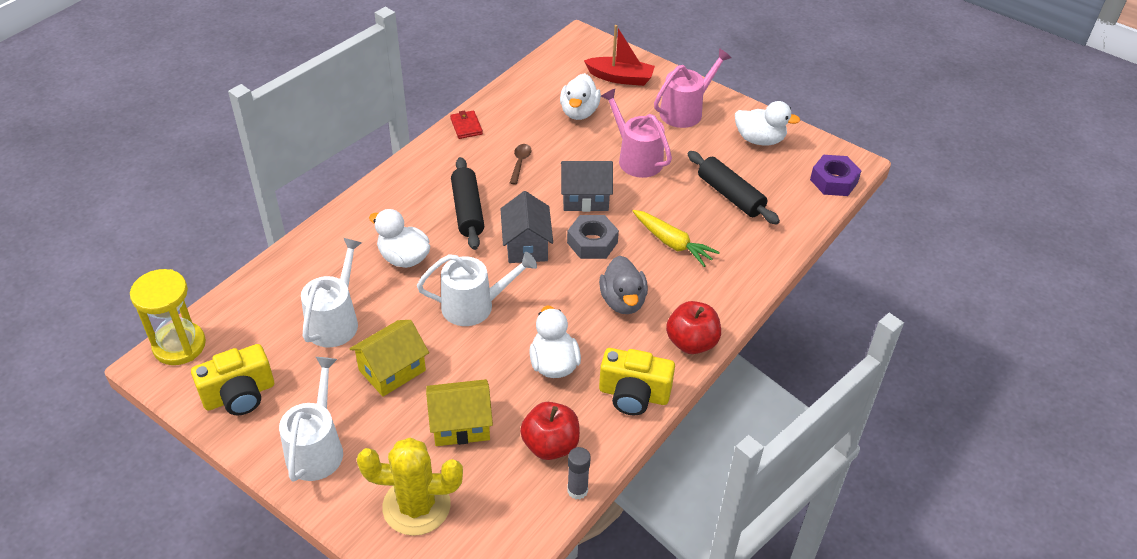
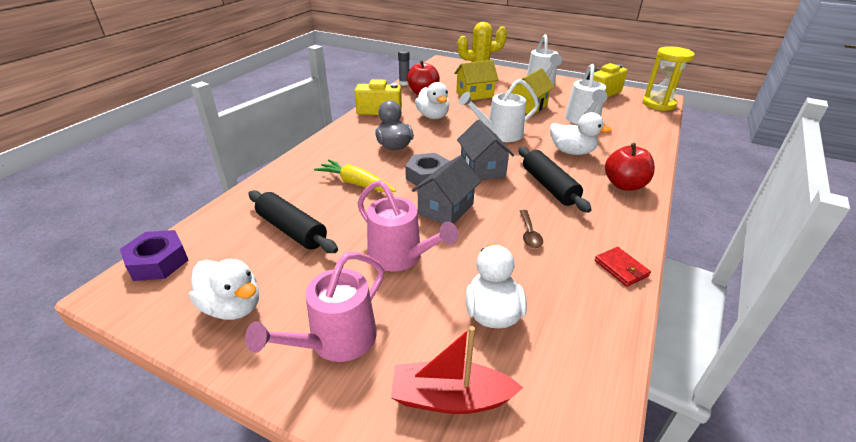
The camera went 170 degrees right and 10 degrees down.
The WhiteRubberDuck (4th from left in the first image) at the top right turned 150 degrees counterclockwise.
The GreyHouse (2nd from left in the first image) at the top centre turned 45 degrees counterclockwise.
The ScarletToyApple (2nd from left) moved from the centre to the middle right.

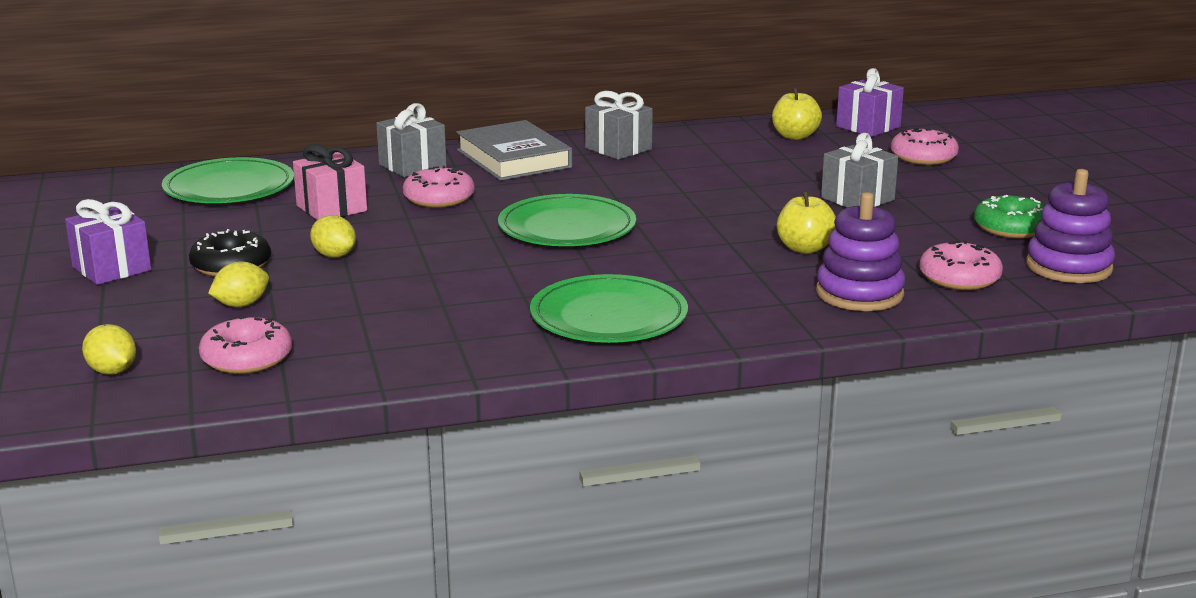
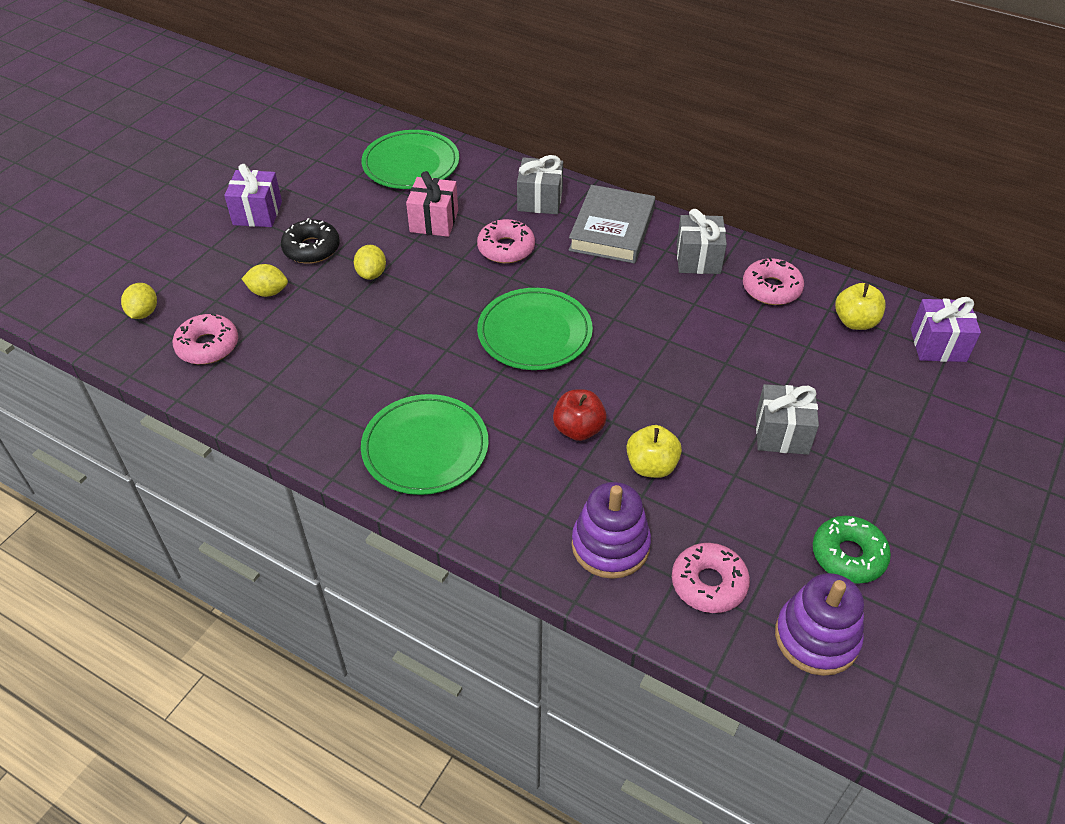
The camera went 45 degrees right and 25 degrees up.
The RosyDoughnut (3rd from left in the first image) moved from the top right to the middle right.
The ScarletToyApple at the centre appeared.

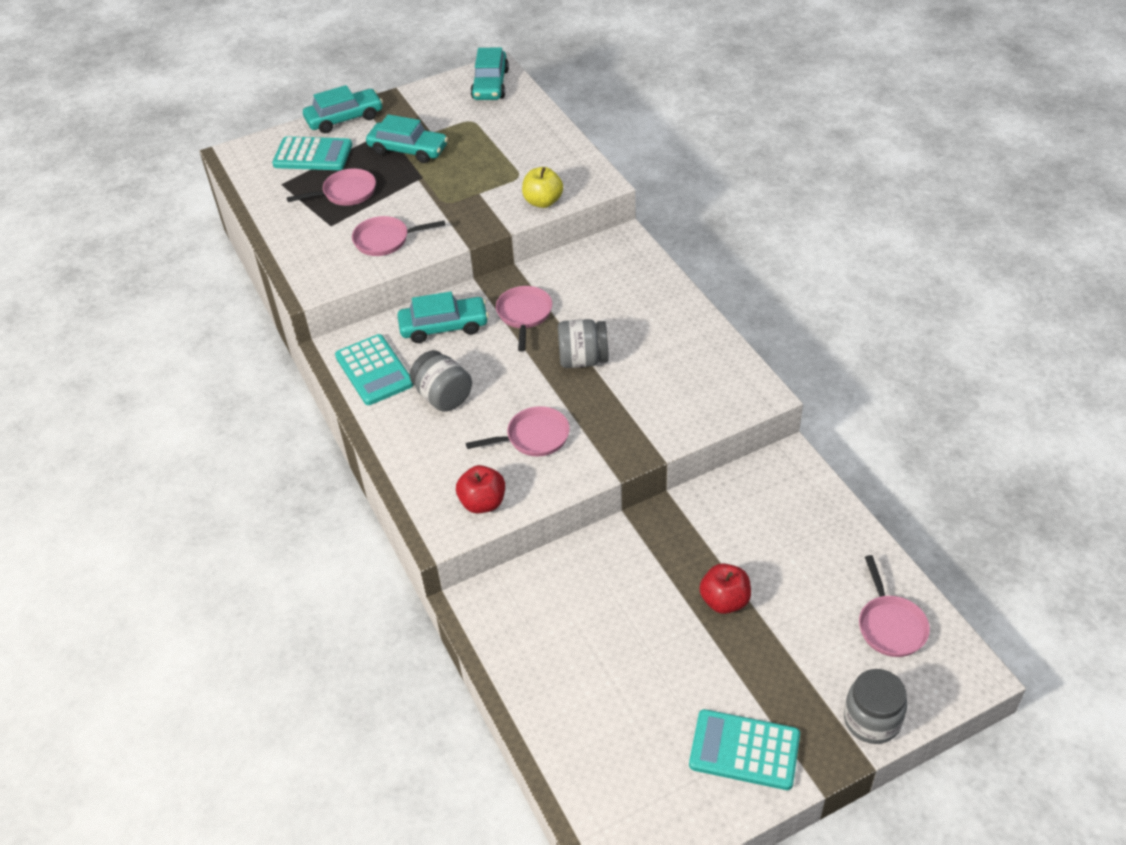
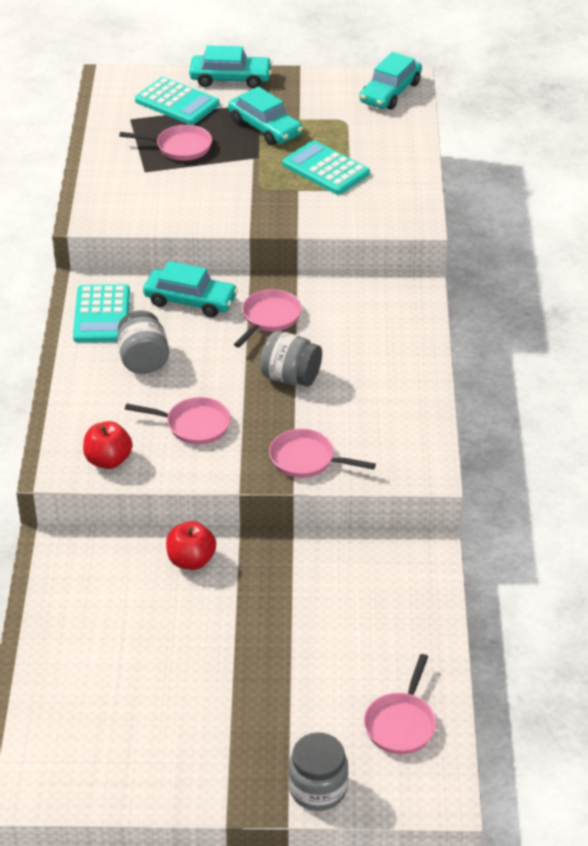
The camera went 25 degrees right and 5 degrees down.
The GoldenToyApple at the top centre disappeared.
The RosyPan (2nd from left in the first image) moved from the top centre to the centre.
The ScarletToyApple (2nd from left) moved from the bottom centre to the middle left.
The AquaCalculator (3rd from left) moved from the bottom centre to the top centre.

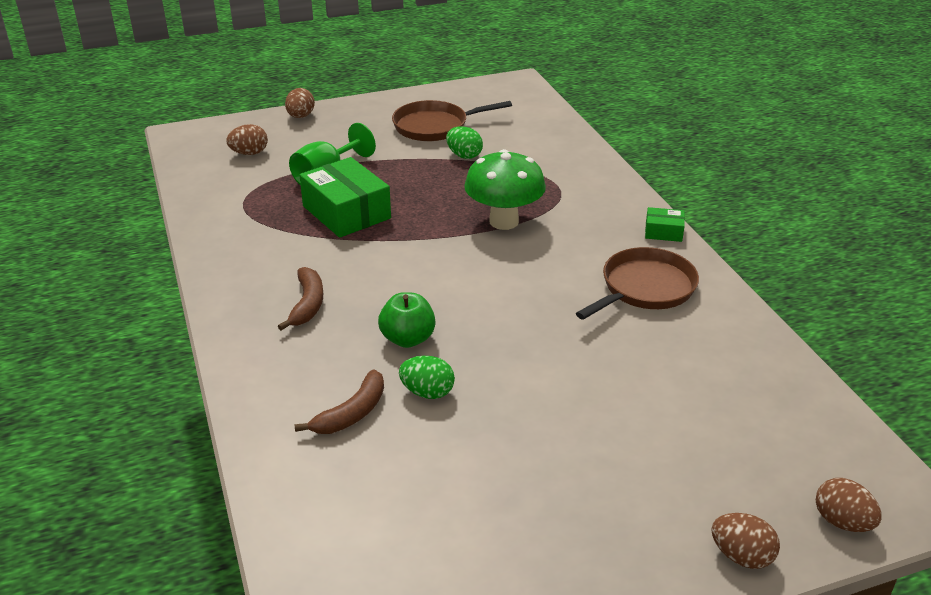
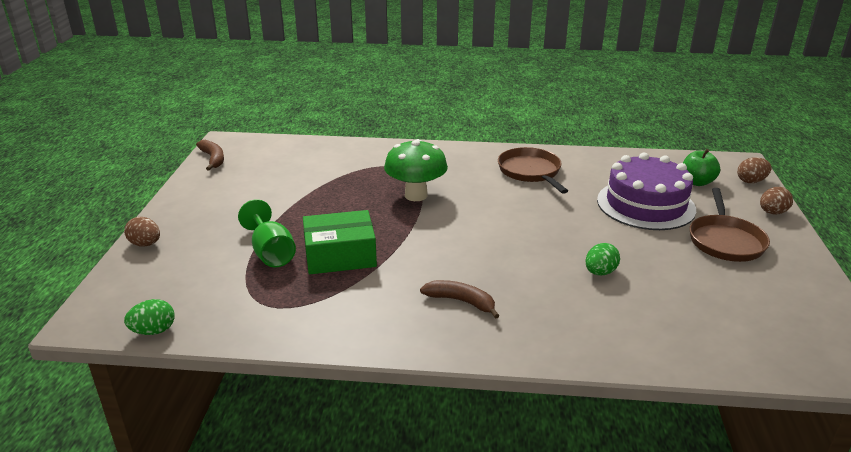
The camera went 65 degrees left and 5 degrees down.
The BrownPan (1st from left in the first image) moved from the top centre to the middle right.
The BrownEgg (1st from left) at the top left disappeared.
The LeafGreenEgg (2nd from left in the first image) moved from the top centre to the bottom left.
The LeafGreenPackage (2nd from left) at the middle right disappeared.
The LeafGreenToyApple moved from the centre to the middle right.
The BrownBananaFruit (2nd from left in the first image) moved from the bottom centre to the middle left.
The VioletLayerCake at the middle right appeared.

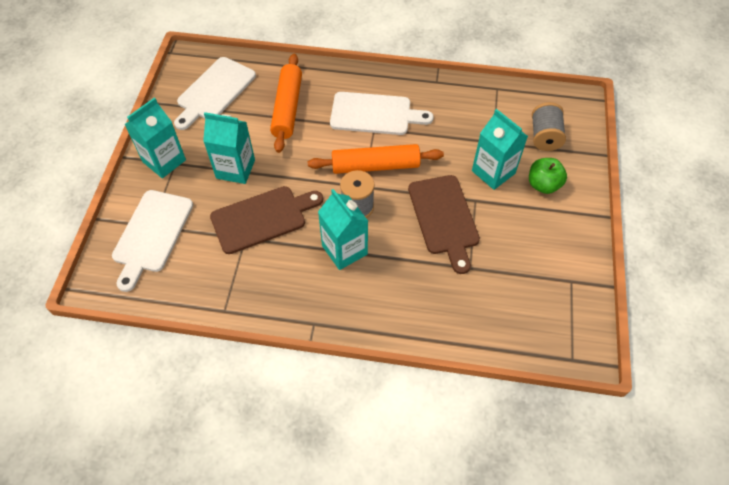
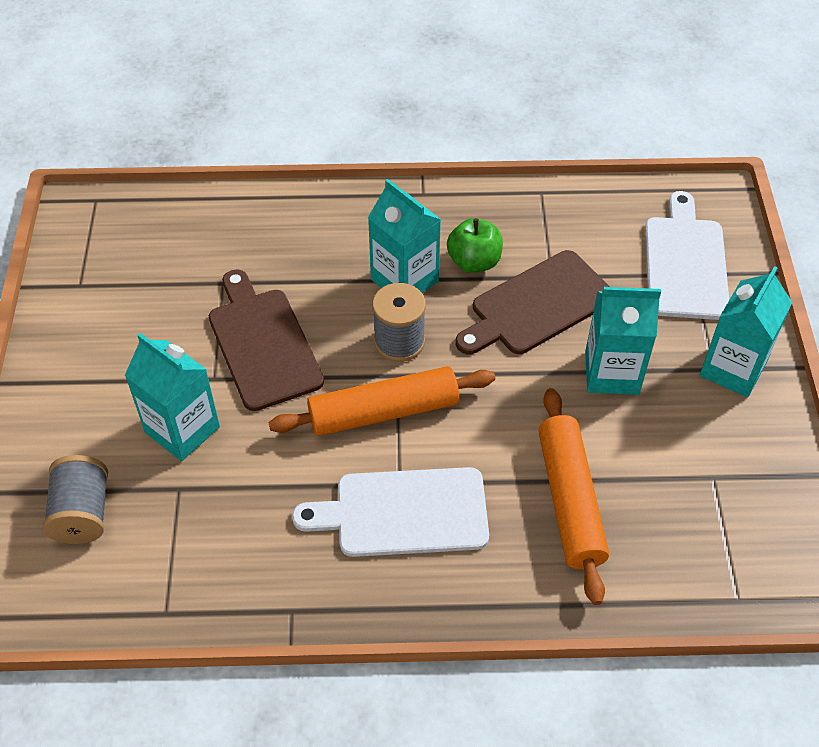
The camera went 170 degrees right and 5 degrees down.
The WhiteChoppingBoard (2nd from left) at the top left disappeared.
The LeafGreenToyApple moved from the middle right to the top centre.

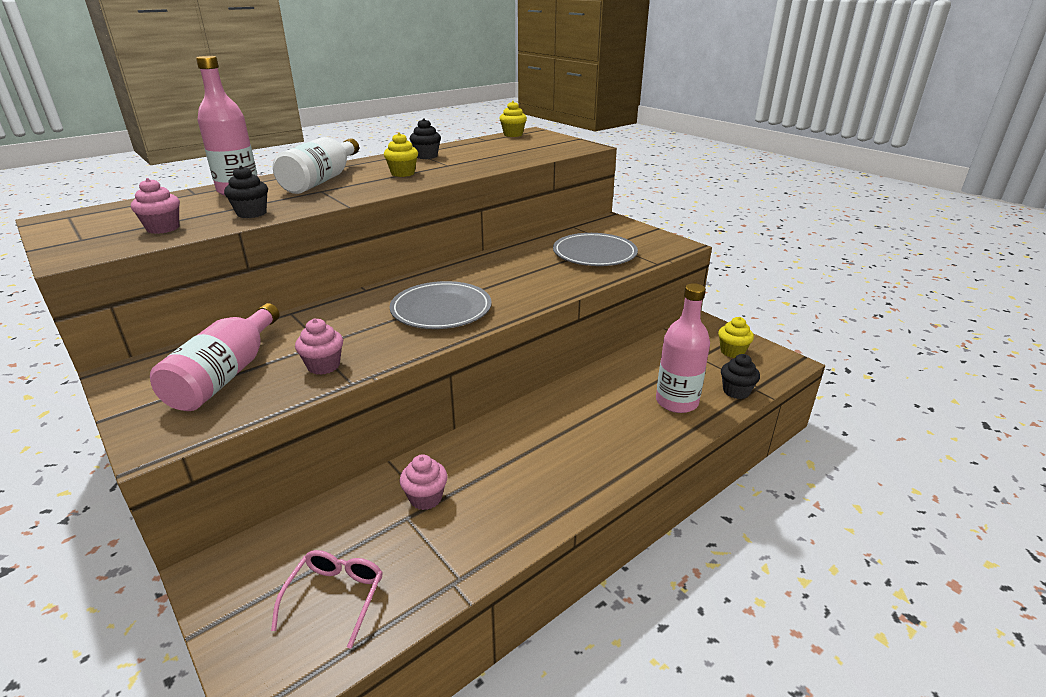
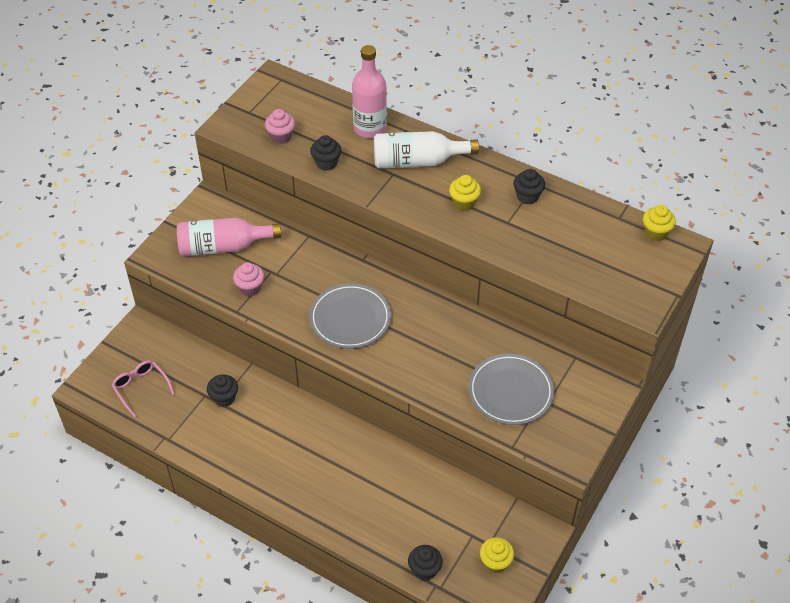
The camera went 70 degrees right and 20 degrees up.
The RosyFlask (3rd from left) at the centre disappeared.
The RosyFairyCake (3rd from left) at the bottom centre became the BlackFairyCake (1st from left) at the middle left.
The RosyEyeglasses at the bottom left turned 120 degrees counterclockwise.

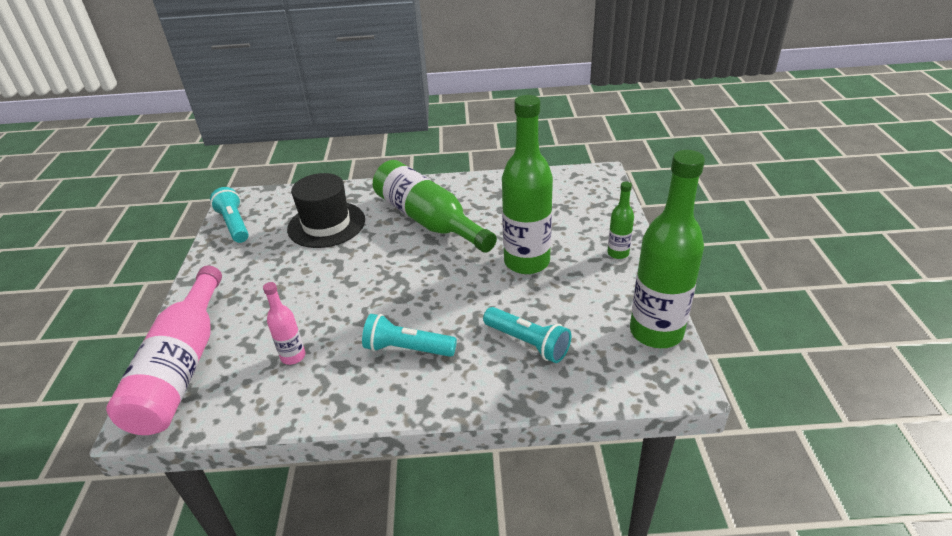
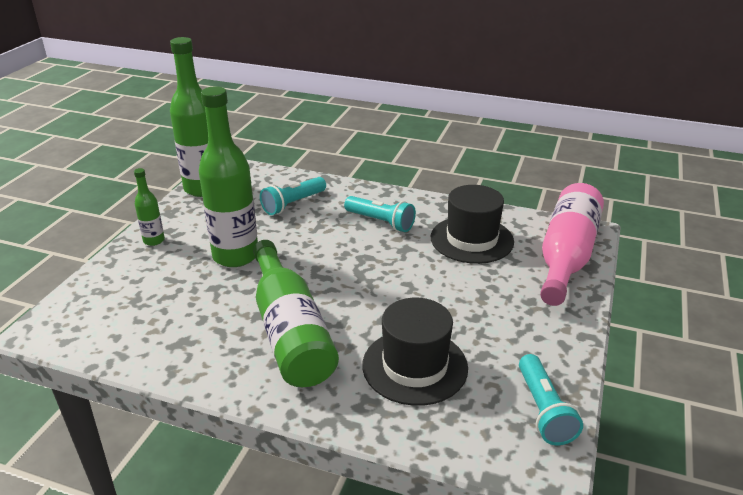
The camera went 160 degrees left and 5 degrees down.
The RosyFlask (2nd from left) at the middle left was replaced by the BlackTopHat (2nd from left) at the centre.
The AquaFlashlight (3rd from left in the first image) at the centre turned 105 degrees counterclockwise.

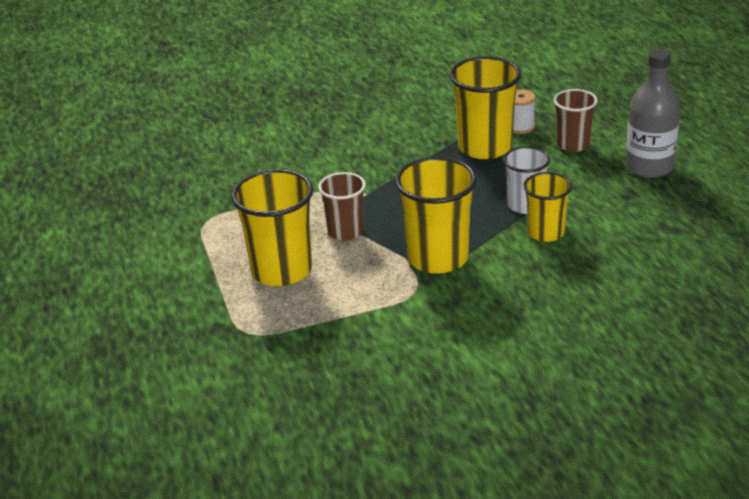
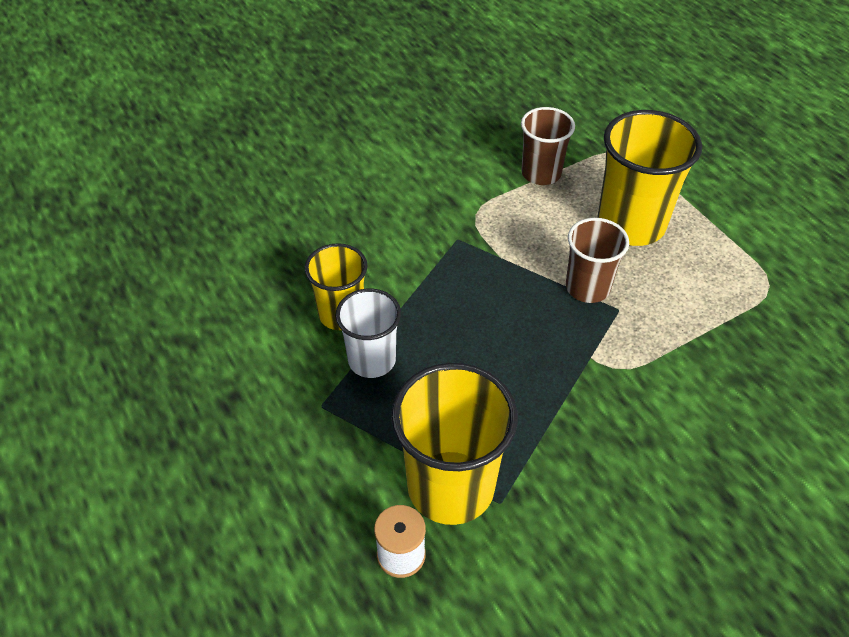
The camera went 165 degrees right and 15 degrees up.
The GreyFlask at the top right disappeared.
The BrownBeaker (2nd from left in the first image) moved from the top right to the top centre.
The GoldenBeaker (2nd from left) at the centre disappeared.

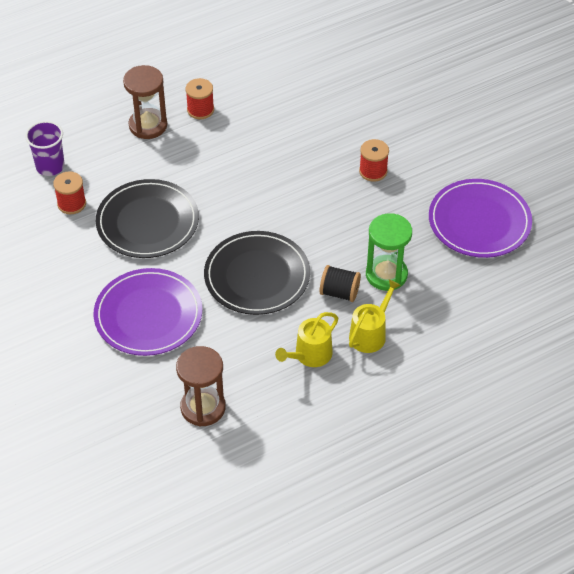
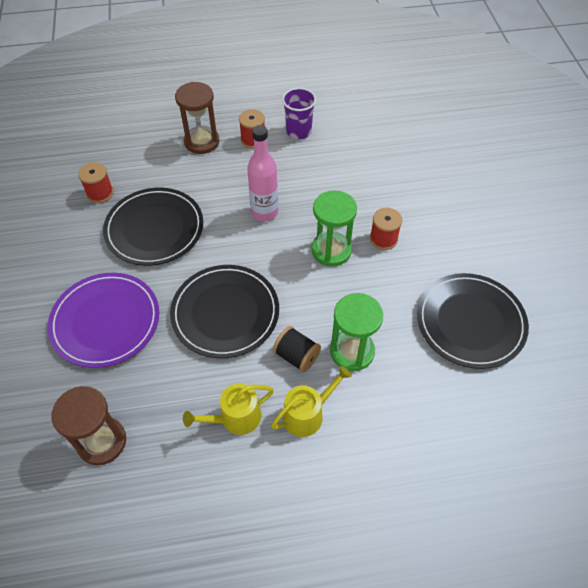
The camera went 20 degrees right and 5 degrees up.
The VioletBeaker moved from the top left to the top centre.
The VioletPlate (2nd from left) at the middle right became the BlackPlate (3rd from left) at the middle right.
The RosyFlask at the top centre appeared.
The LeafGreenSandglass (1st from left) at the centre appeared.

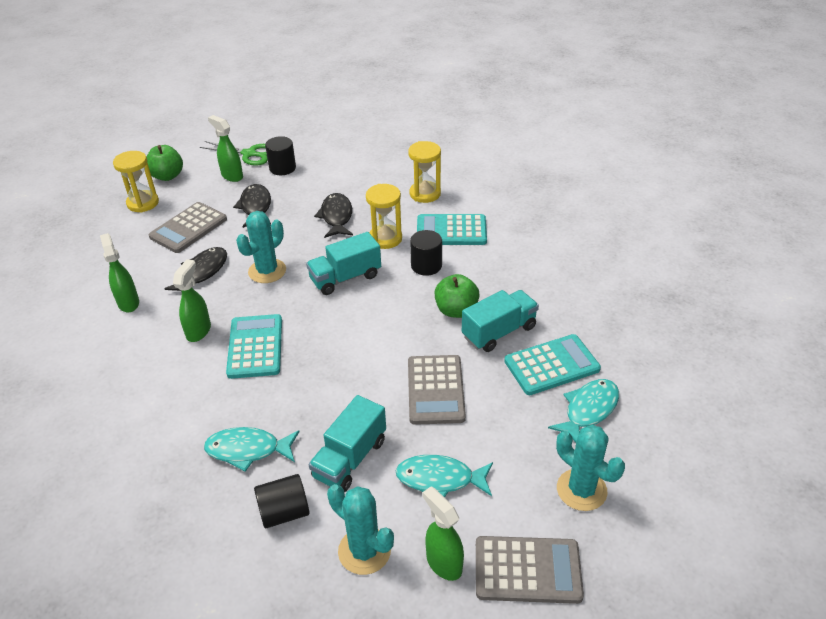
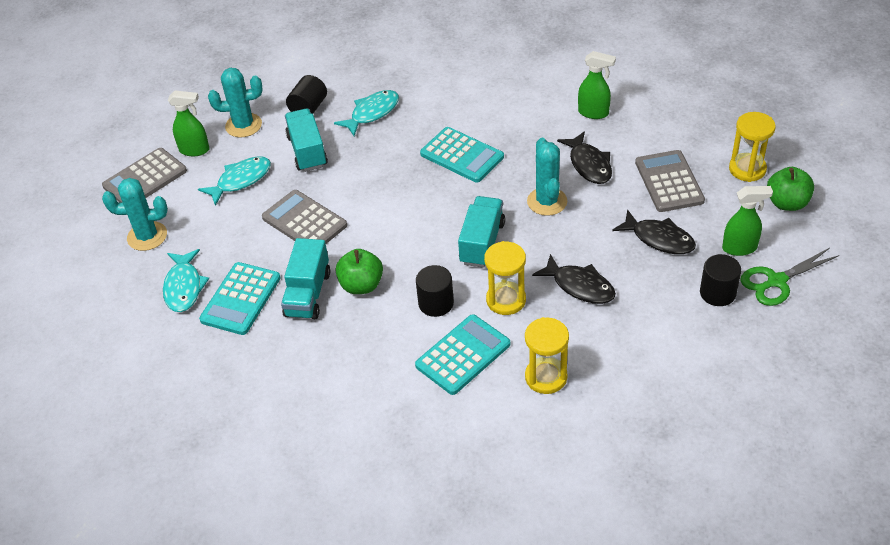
The camera went 135 degrees right and 5 degrees up.
The LeafGreenSprayCleaner (2nd from left) at the middle left disappeared.

